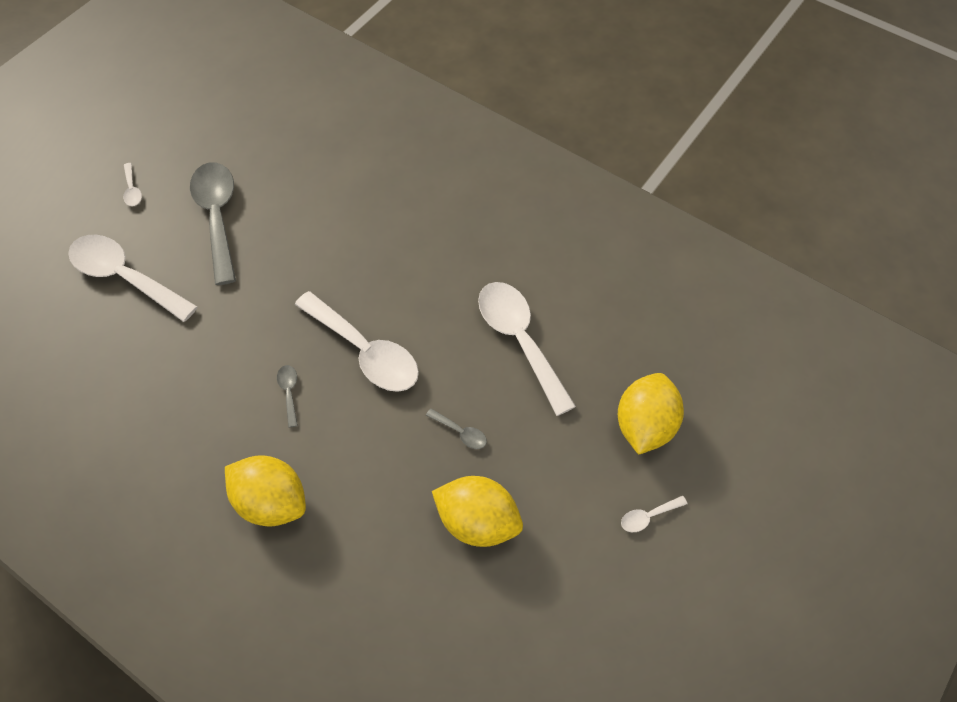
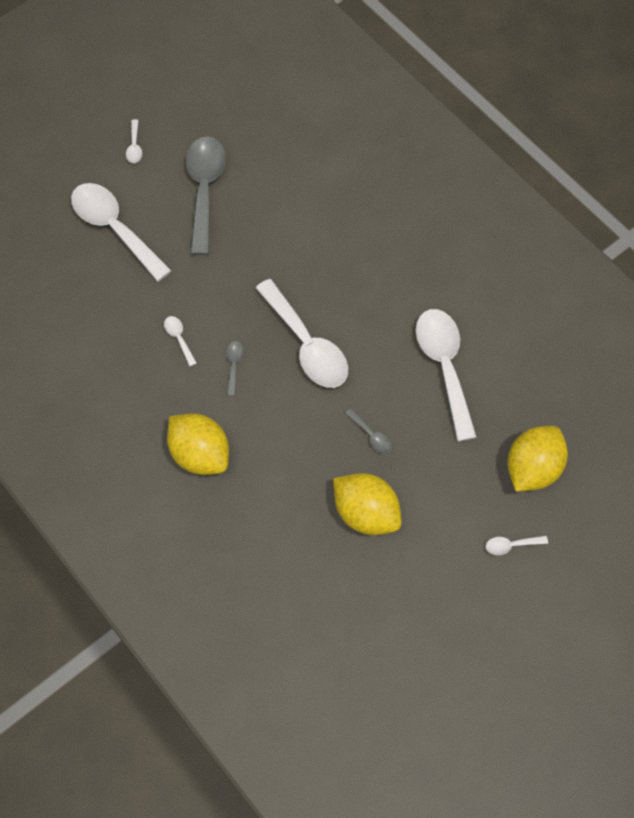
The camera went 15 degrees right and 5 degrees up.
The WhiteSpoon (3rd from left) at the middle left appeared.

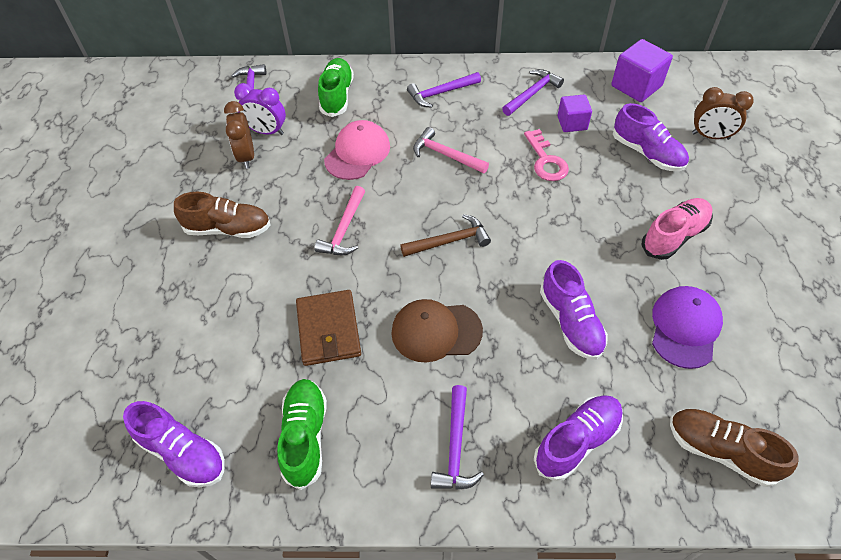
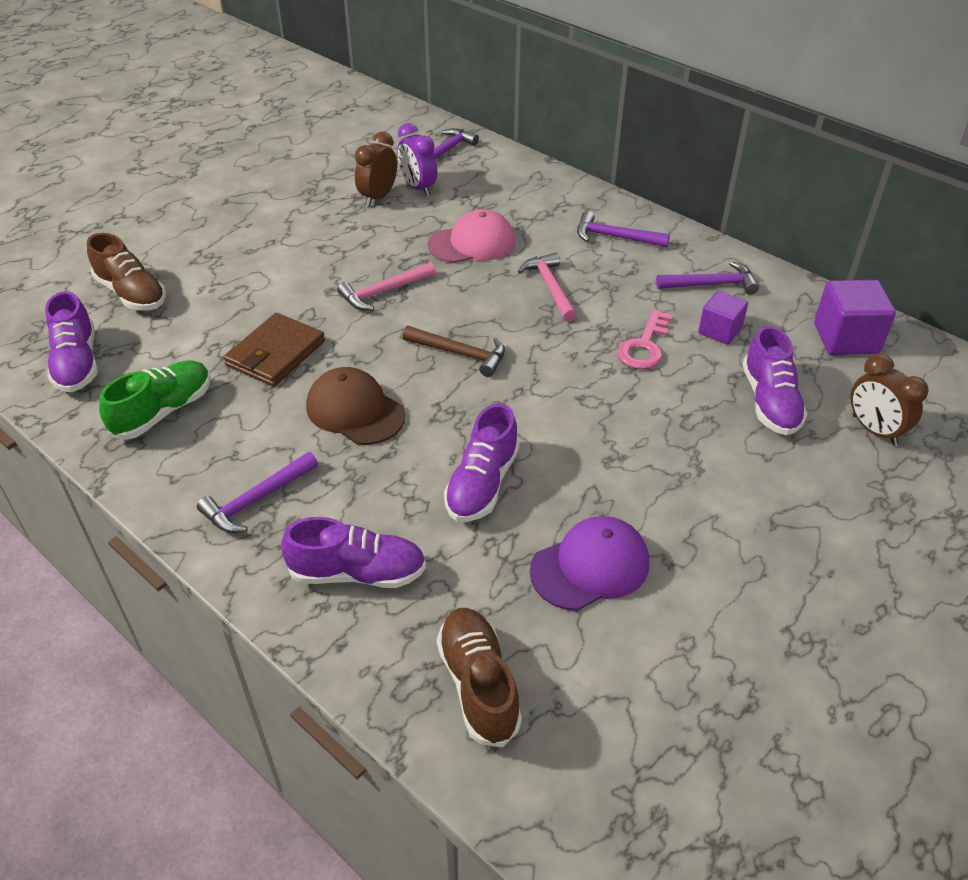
The camera went 40 degrees right and 10 degrees down.
The LeafGreenLaceUpShoe (2nd from left) at the top centre disappeared.
The BrownLaceUpShoe (1st from left) moved from the middle left to the top left.
The RosyLaceUpShoe at the middle right disappeared.

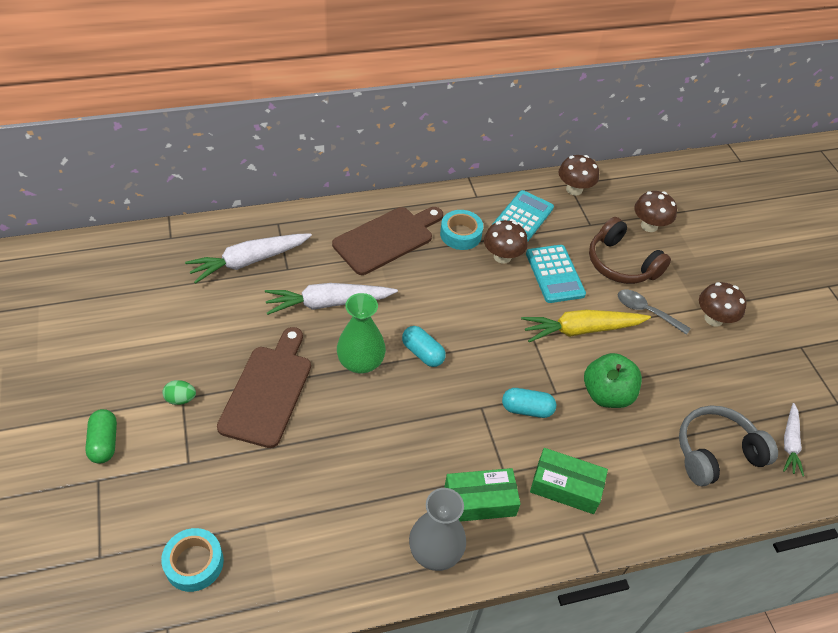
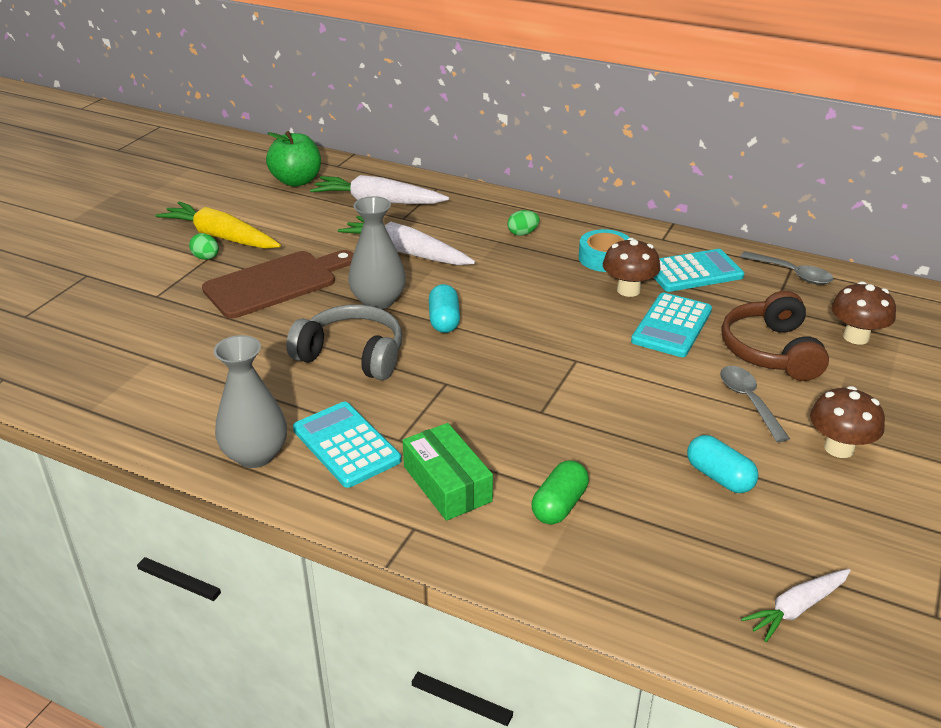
The camera went 45 degrees right and 15 degrees down.
The BrownToadstool (2nd from left) at the top right was replaced by the GreySpoon (2nd from left) at the middle right.
The BrownChoppingBoard (2nd from left) at the centre was replaced by the LeafGreenEgg (2nd from left) at the top centre.
The LeafGreenVase at the centre became the GreyVase (2nd from left) at the centre.
The GoldenToyCarrot moved from the middle right to the top left.
The LeafGreenToyApple moved from the middle right to the top left.
The AquaPillShape (2nd from left) moved from the centre to the middle right.
The GreyOverEarHeadphones moved from the bottom right to the centre.
The LeafGreenPillShape moved from the bottom left to the bottom centre.
The LeafGreenPackage (1st from left) at the bottom centre was replaced by the AquaCalculator (1st from left) at the centre.
The AquaRollOfTape (1st from left) at the bottom left disappeared.

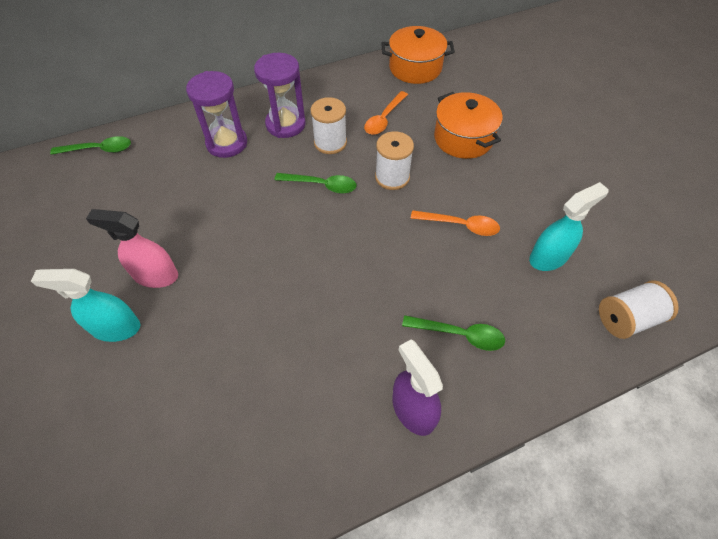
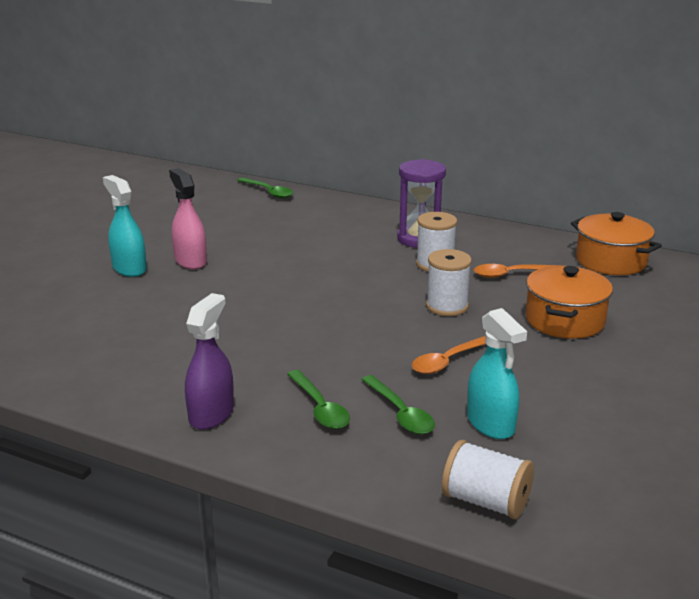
The camera went 50 degrees right and 30 degrees down.
The VioletSandglass (1st from left) at the top left disappeared.
The LeafGreenSpoon (2nd from left in the first image) moved from the centre to the bottom centre.
The AquaSprayCleaner (2nd from left) at the middle right turned 45 degrees clockwise.
The BrightOrangeSpoon (2nd from left in the first image) at the centre turned 75 degrees clockwise.

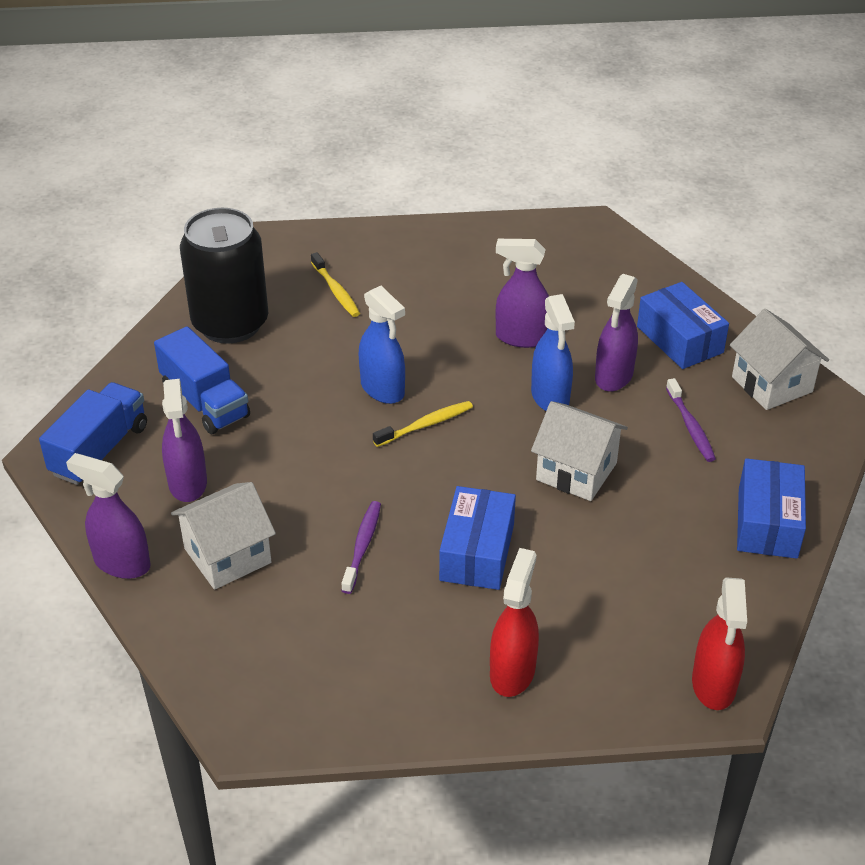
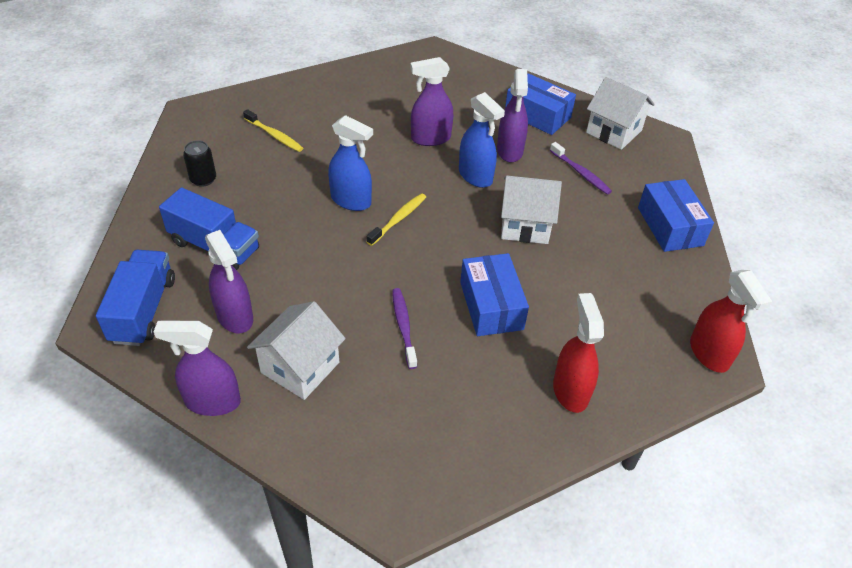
The camera went 25 degrees left and 5 degrees up.
The BlackSodaCan at the top left changed to 0.42 times the size.

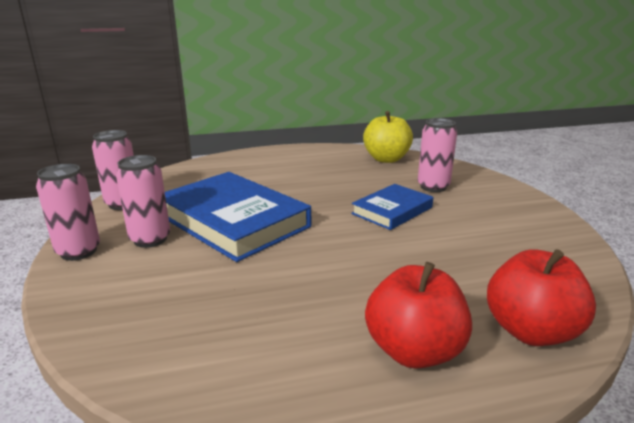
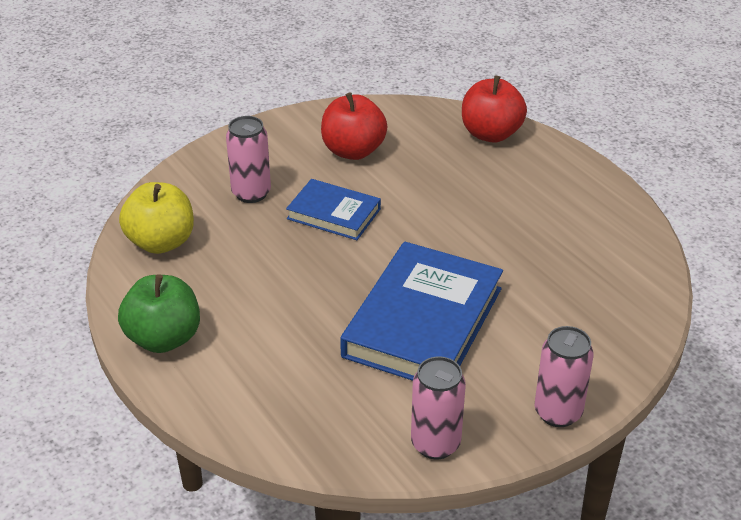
The camera went 110 degrees left and 15 degrees up.
The RosySodaCan (3rd from left) at the middle left disappeared.
The ScarletToyApple (1st from left) moved from the bottom centre to the top centre.
The LeafGreenToyApple at the middle left appeared.

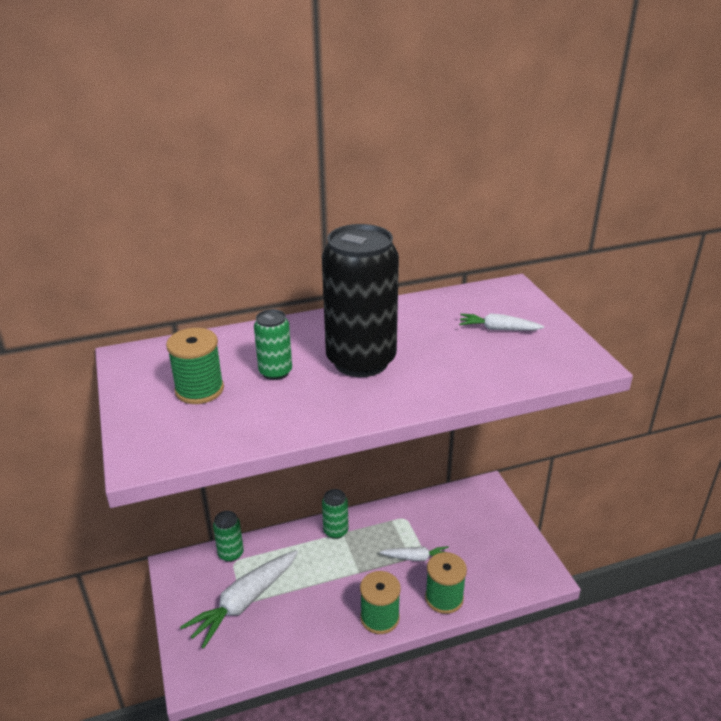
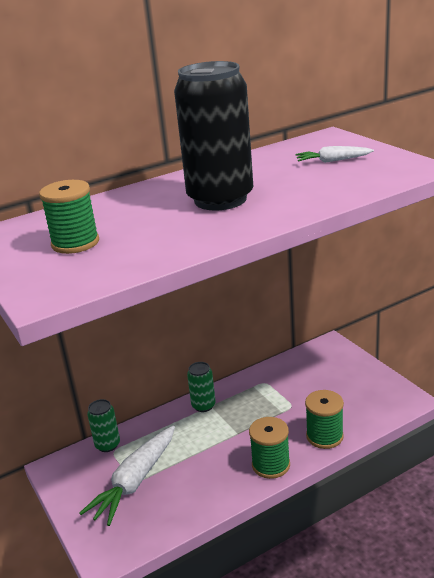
The camera went 10 degrees left and 5 degrees down.
The LeafGreenSodaCan (2nd from left) at the centre disappeared.
The WhiteToyCarrot (2nd from left) at the bottom centre disappeared.

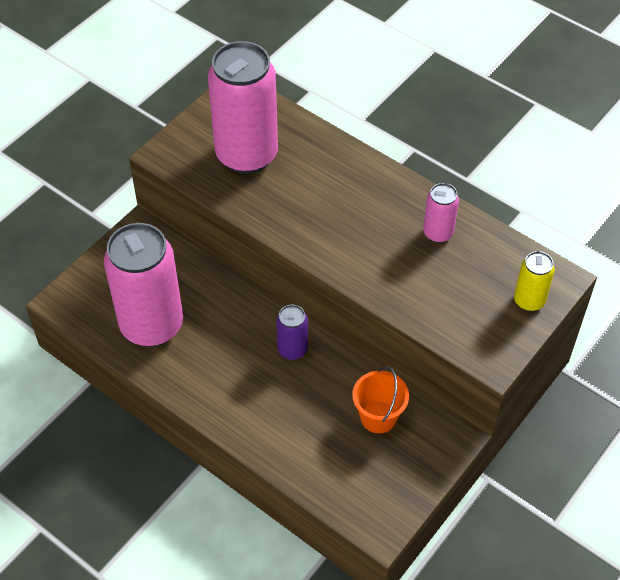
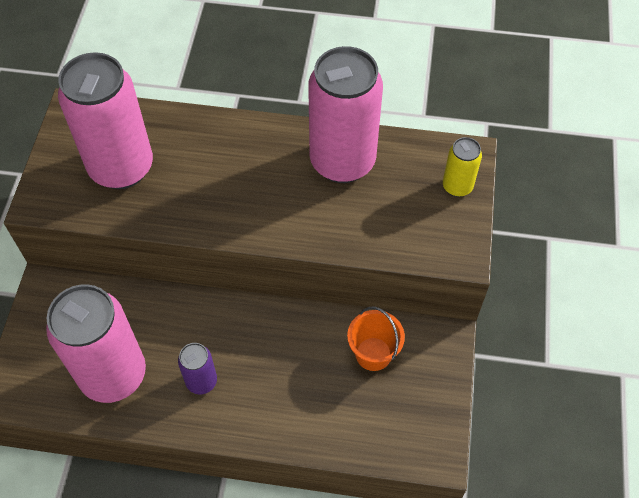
The camera went 30 degrees left and 5 degrees up.
The RosySodaCan (3rd from left) at the middle right changed to 2.15 times the size.
The VioletSodaCan moved from the centre to the bottom left.

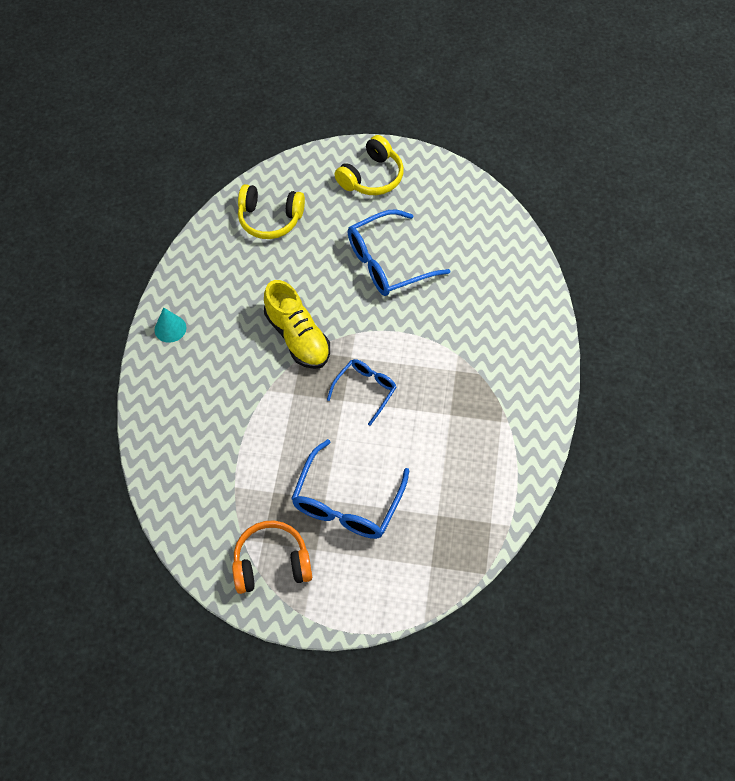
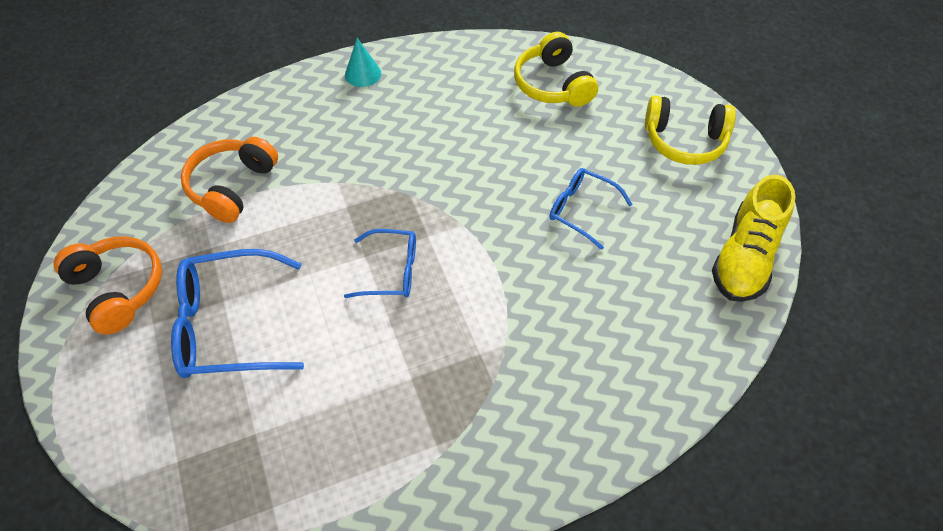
The camera went 60 degrees right and 5 degrees down.
The BlueEyeglasses (3rd from left) at the top centre changed to 0.60 times the size.
The GoldenLaceUpShoe moved from the centre to the middle right.
The BrightOrangeOverEarHeadphones (2nd from left) at the middle left appeared.

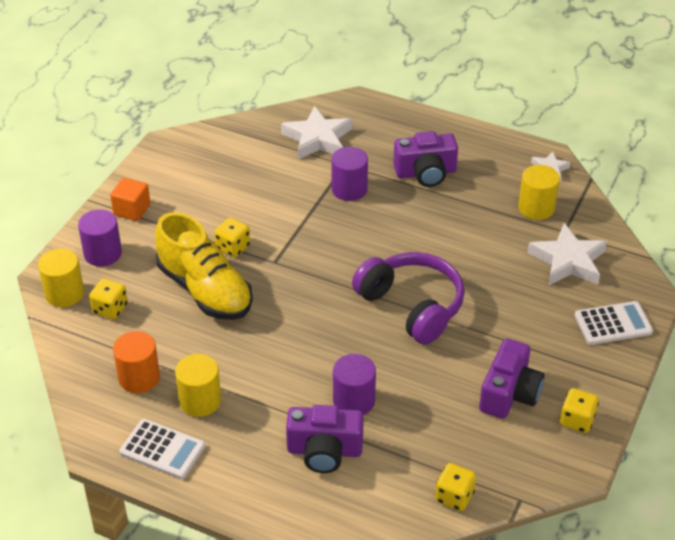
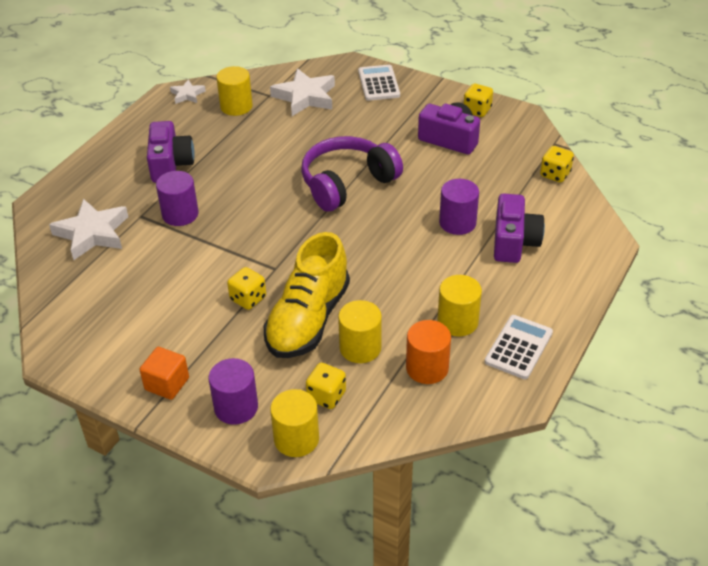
The camera went 85 degrees left and 0 degrees up.
The GoldenLaceUpShoe at the middle left turned 150 degrees clockwise.
The GoldenSolidCylinder (3rd from left) at the centre appeared.

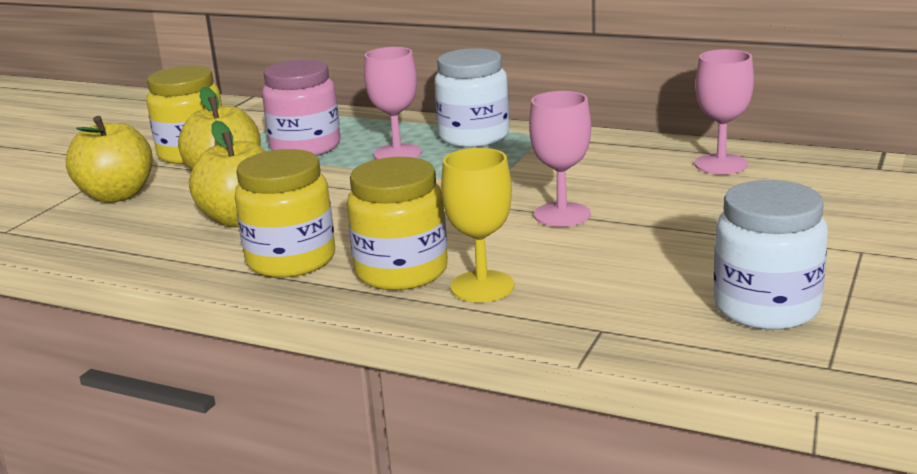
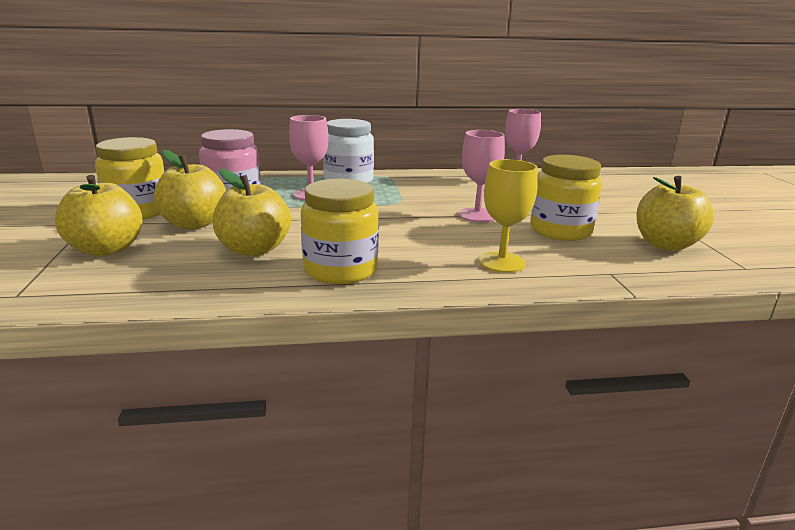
The camera went 35 degrees left and 0 degrees up.
The GoldenJamJar (3rd from left) moved from the centre to the middle right.
The WhiteJamJar (2nd from left) at the middle right was replaced by the GoldenToyApple (4th from left) at the middle right.

